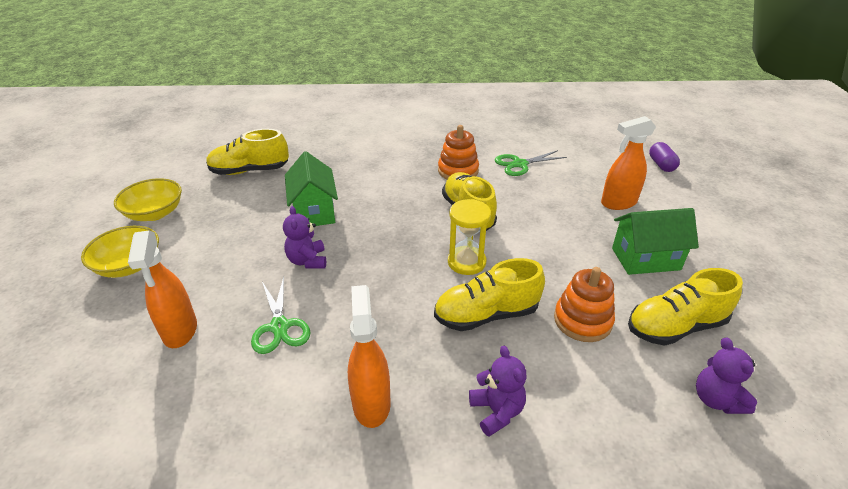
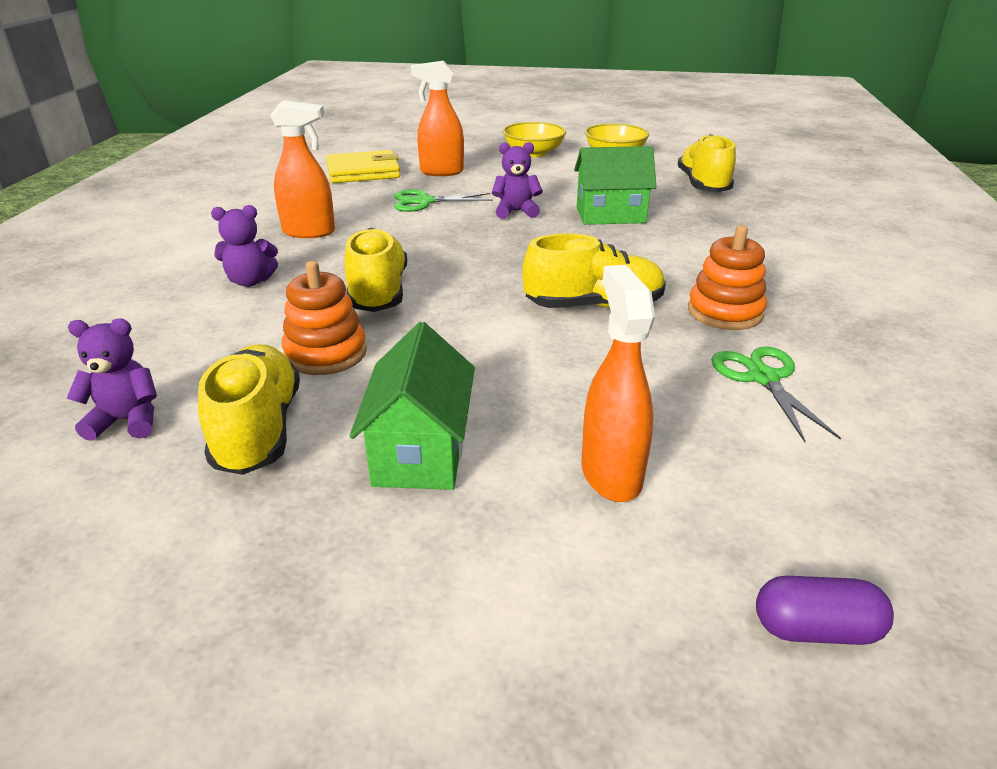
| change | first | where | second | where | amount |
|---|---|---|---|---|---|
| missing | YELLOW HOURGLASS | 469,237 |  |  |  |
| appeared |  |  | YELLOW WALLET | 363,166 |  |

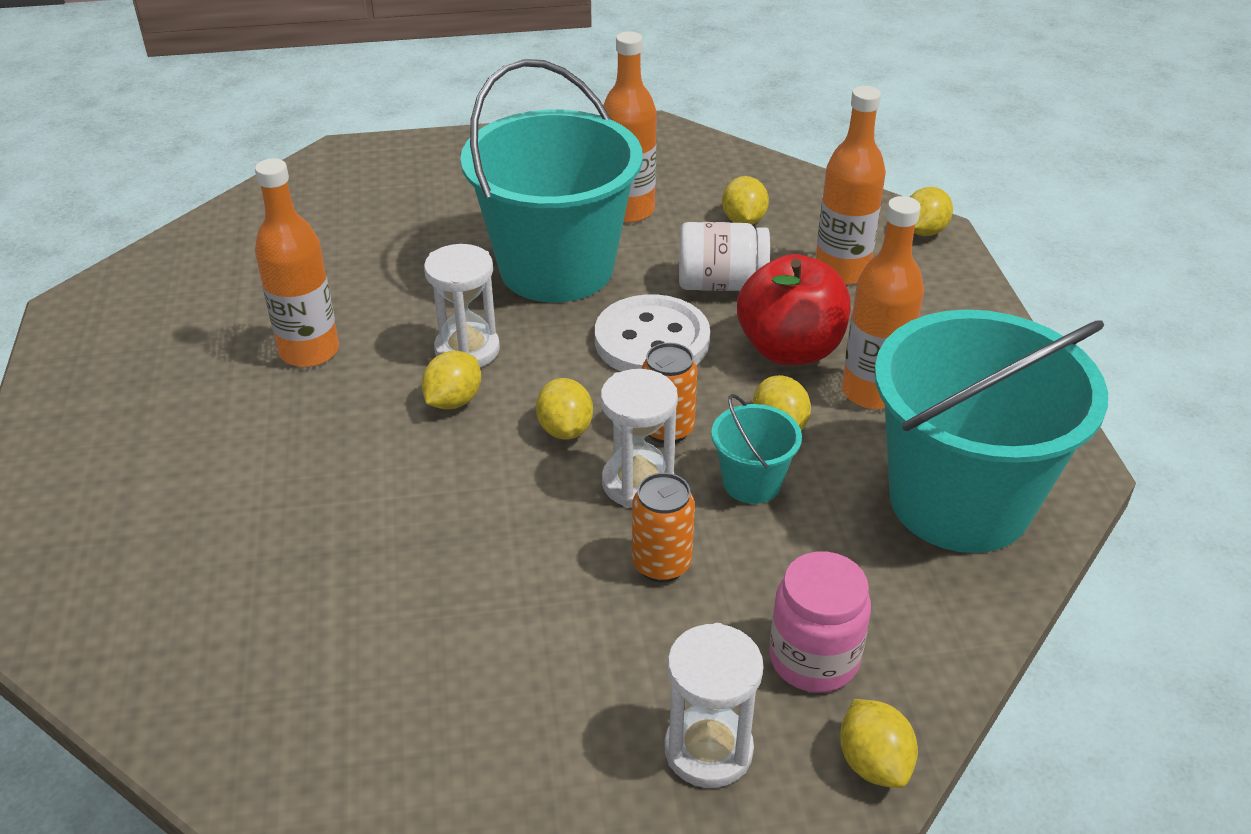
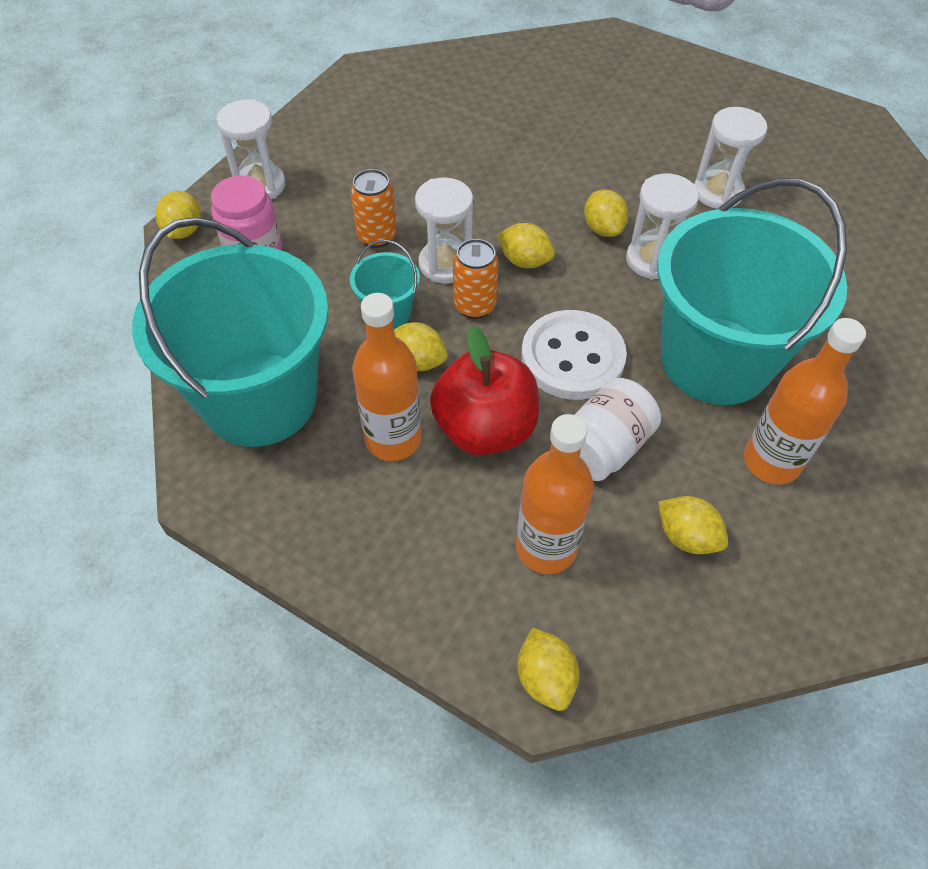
| change | first | where | second | where | amount |
|---|---|---|---|---|---|
| exchanged | ORANGE BOTTLE | 297,262 | WHITE HOURGLASS | 731,158 |  |
| spun | YELLOW LEMON | 879,743 |  | 178,215 | 75 degrees clockwise |

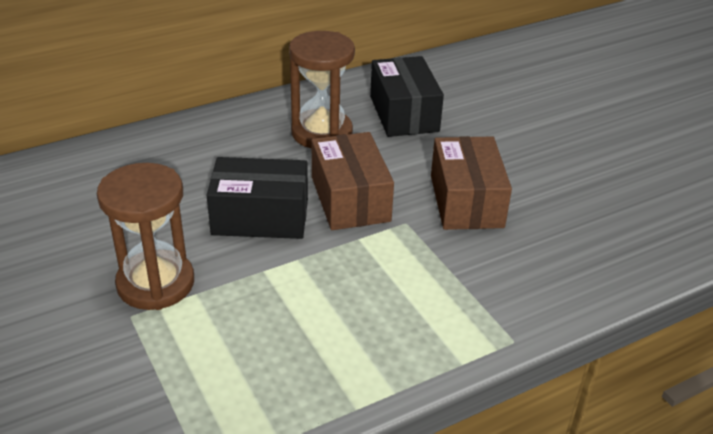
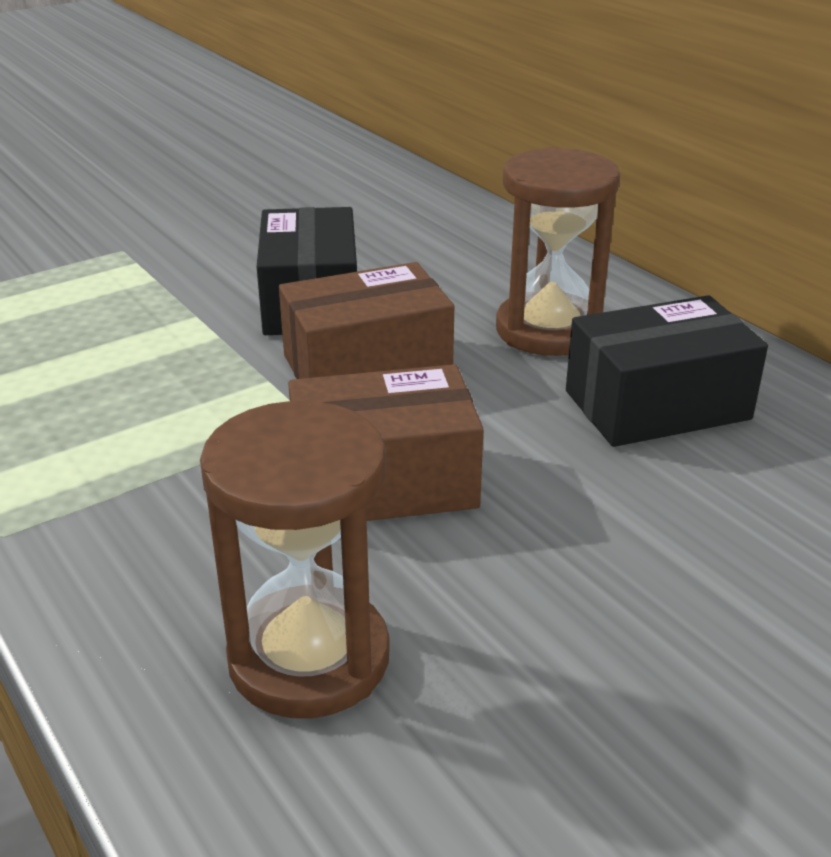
| change | first | where | second | where | amount |
|---|---|---|---|---|---|
| relocated | BROWN HOURGLASS | 145,236 |  | 295,558 |  |

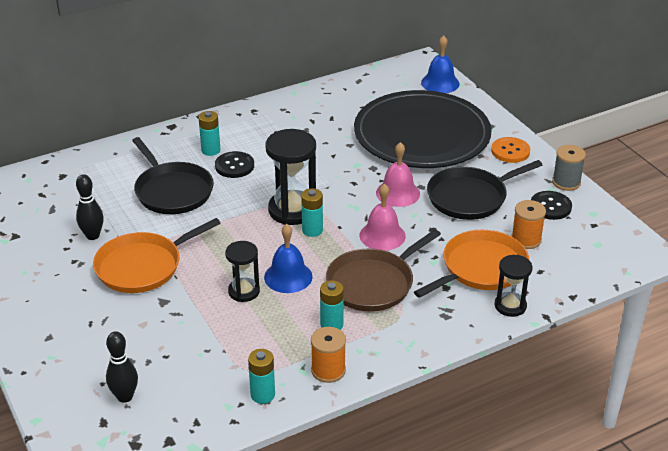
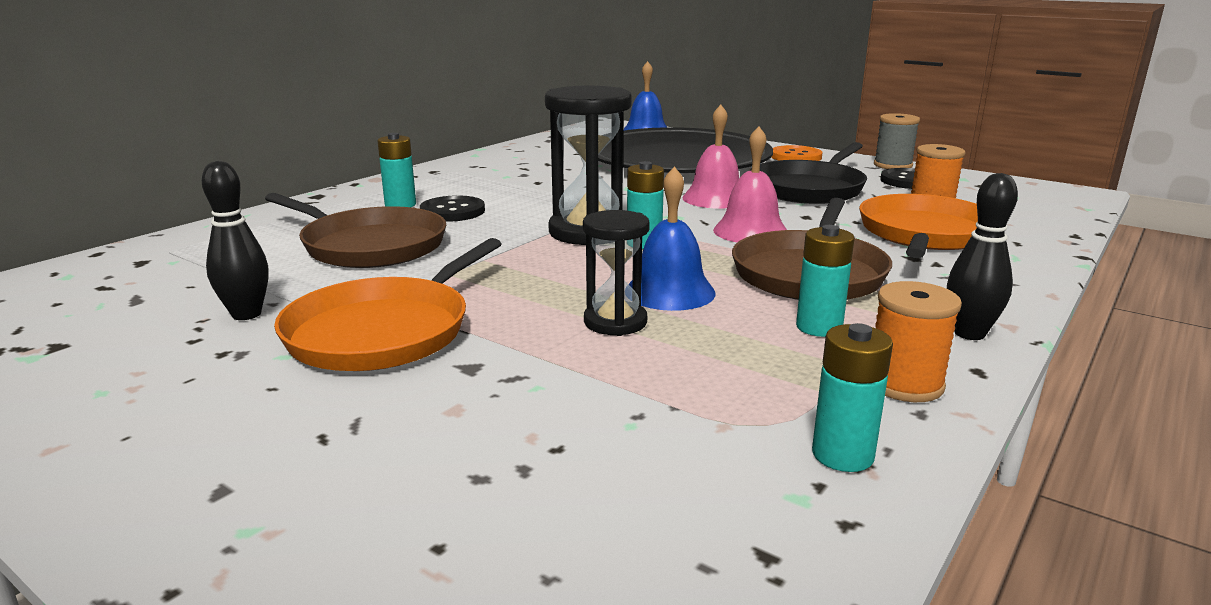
| change | first | where | second | where | amount |
|---|---|---|---|---|---|
| missing | BLACK HOURGLASS | 513,286 |  |  |  |
| relocated | BLACK BOWLING PIN | 122,367 |  | 982,256 |  |
| colour | BLACK PAN | 173,175 | BROWN PAN | 355,230 |  |

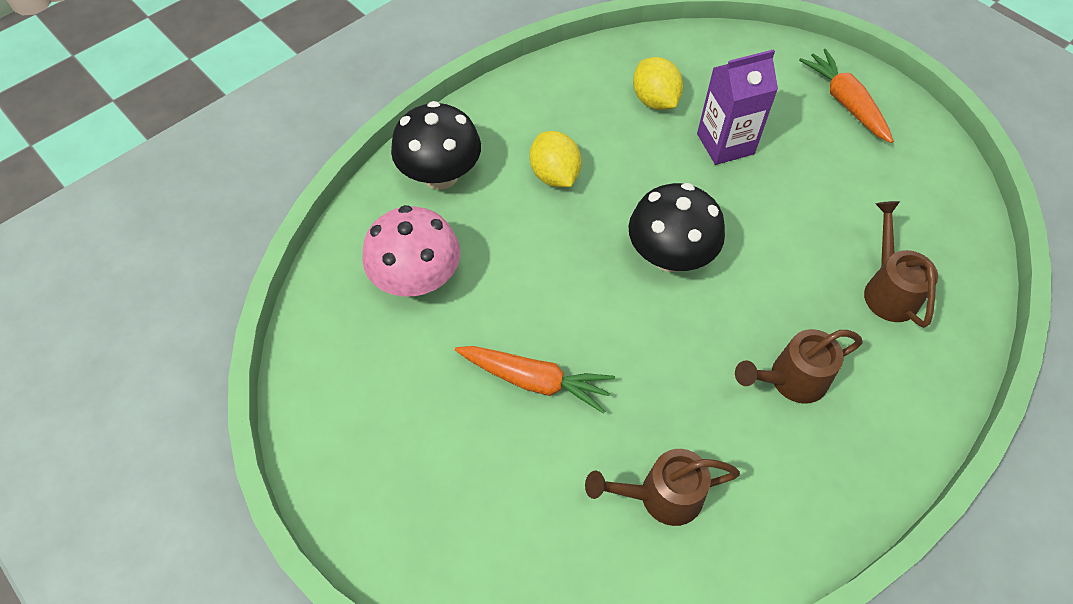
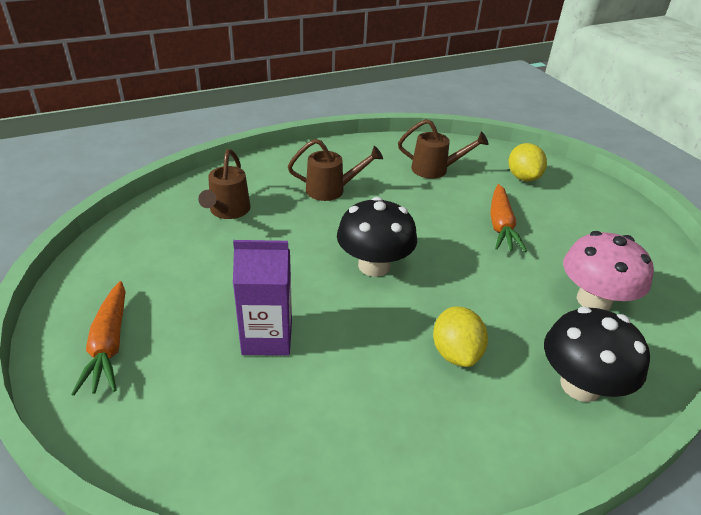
| change | first | where | second | where | amount |
|---|---|---|---|---|---|
| relocated | YELLOW LEMON | 658,83 |  | 528,162 |  |
| spun | ORANGE CARROT | 535,380 |  | 508,218 | 120 degrees counterclockwise |

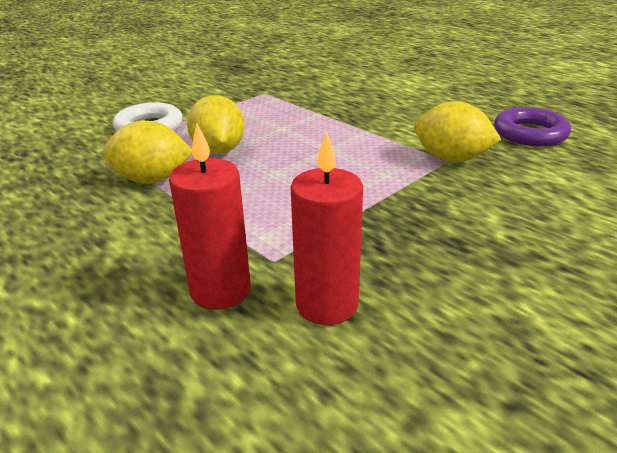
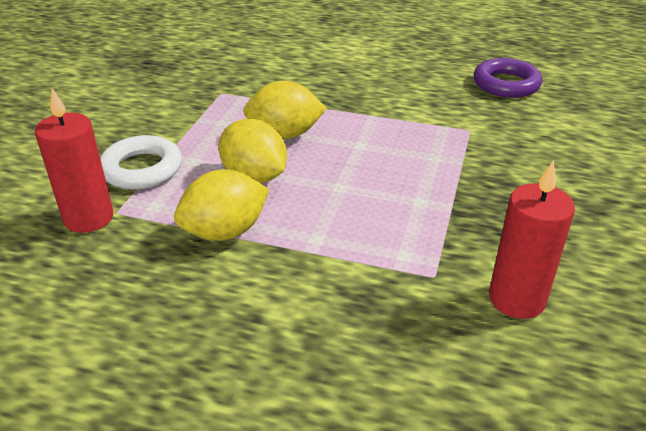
| change | first | where | second | where | amount |
|---|---|---|---|---|---|
| relocated | RED CANDLE | 210,216 |  | 74,160 |  |
| relocated | YELLOW LEMON | 457,131 |  | 285,110 |  |

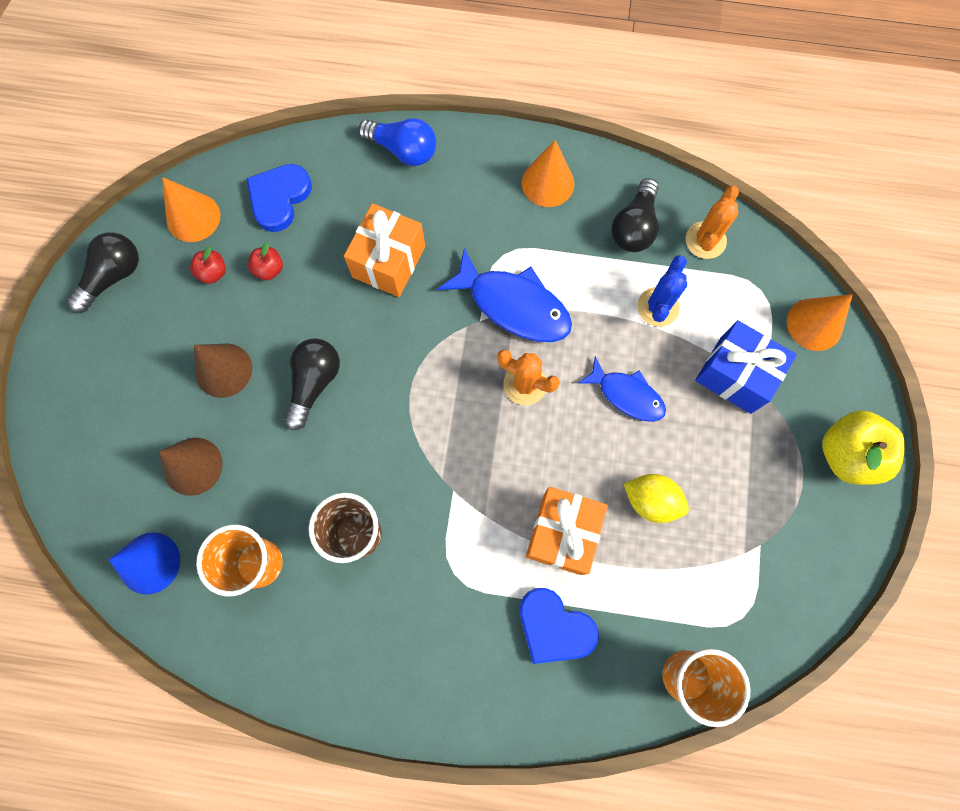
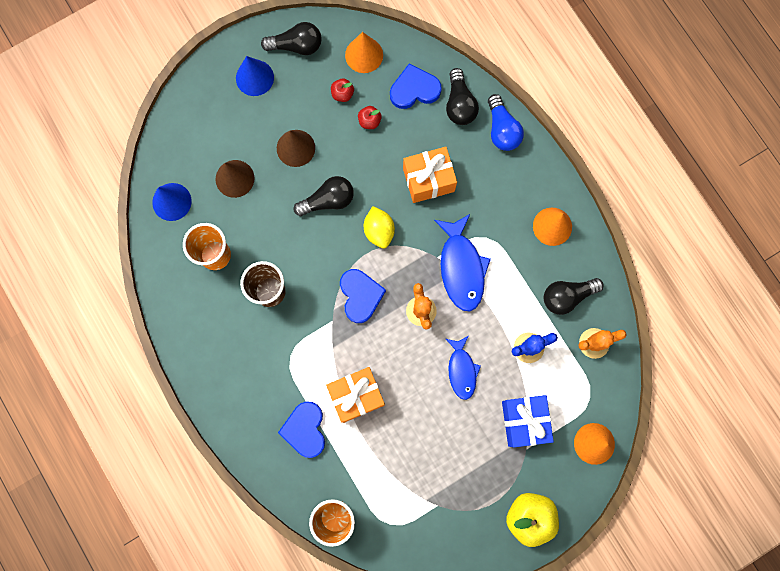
| change | first | where | second | where | amount |
|---|---|---|---|---|---|
| appeared |  |  | BLUE CONE | 255,76 |  |
| appeared |  |  | BLUE HEART | 363,296 |  |
| appeared |  |  | BLACK LIGHT BULB | 462,96 |  |
| relocated | YELLOW LEMON | 656,498 |  | 379,227 |  |

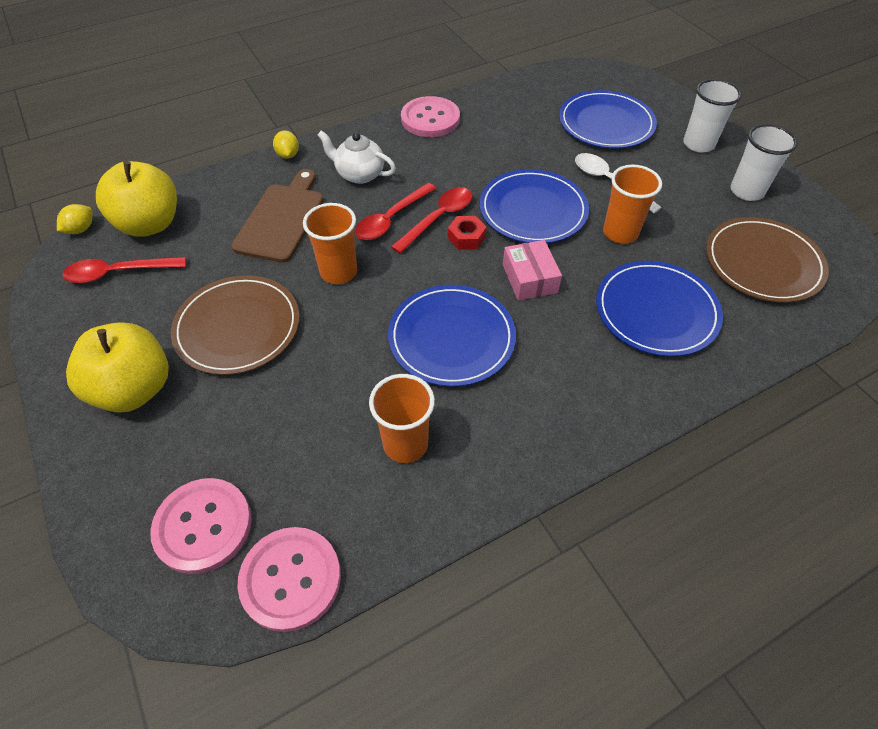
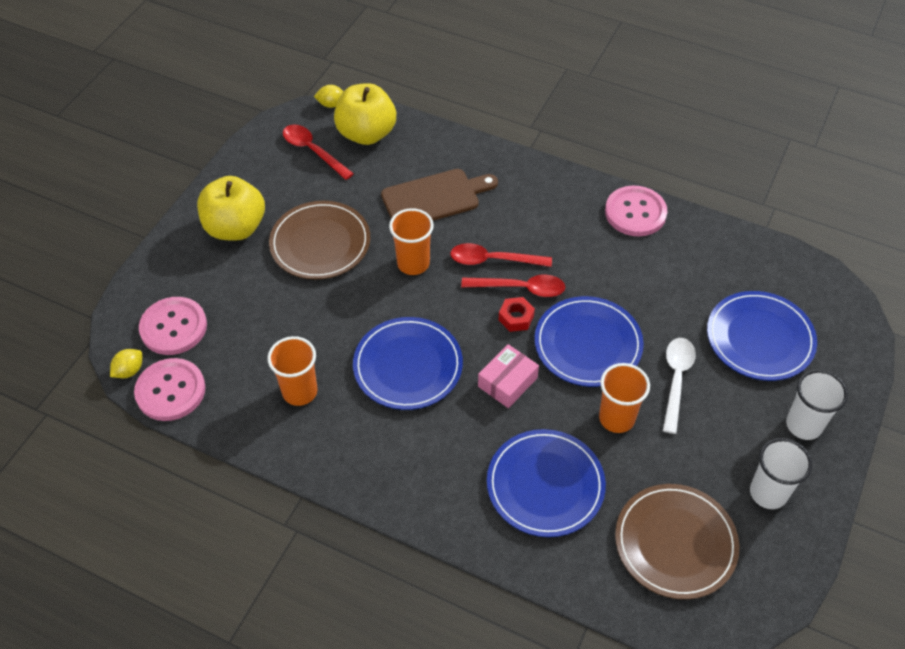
| change | first | where | second | where | amount |
|---|---|---|---|---|---|
| missing | WHITE TEAPOT | 357,157 |  |  |  |
| relocated | YELLOW LEMON | 286,145 |  | 126,363 |  |

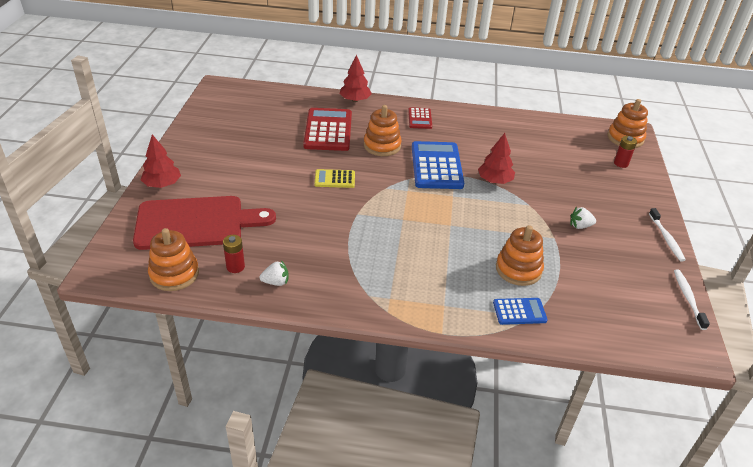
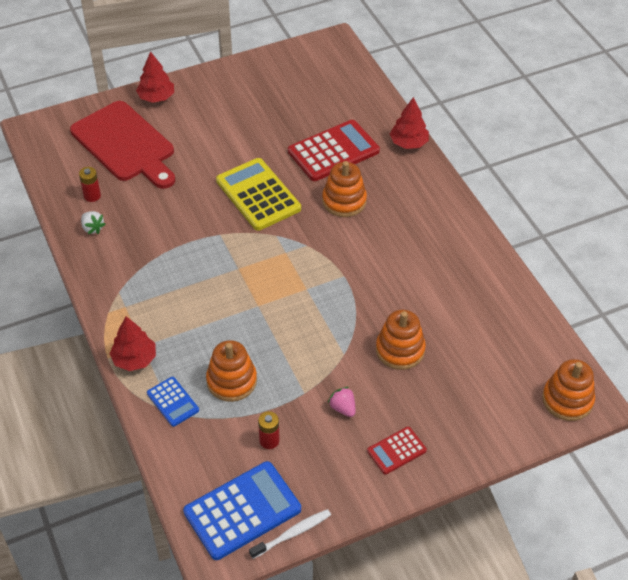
| change | first | where | second | where | amount |
|---|---|---|---|---|---|
| missing | WHITE TOOTHBRUSH | 667,235 |  |  |  |
| relocated | ORANGE STACKING TOY | 173,259 |  | 401,340 |  |
| relocated | RED CALCULATOR | 420,118 |  | 397,451 |  |
| relocated | BLUE CALCULATOR | 438,165 |  | 242,510 |  |
| relocated | RED TREE | 496,158 |  | 133,343 |  |
| relocated | RED BATTERY | 625,152 |  | 269,430 |  |
| colour | WHITE STRAWBERRY | 583,218 | PINK STRAWBERRY | 341,402 |  |
| size | YELLOW CALCULATOR | 334,178 |  | 258,194 | x1.90 |

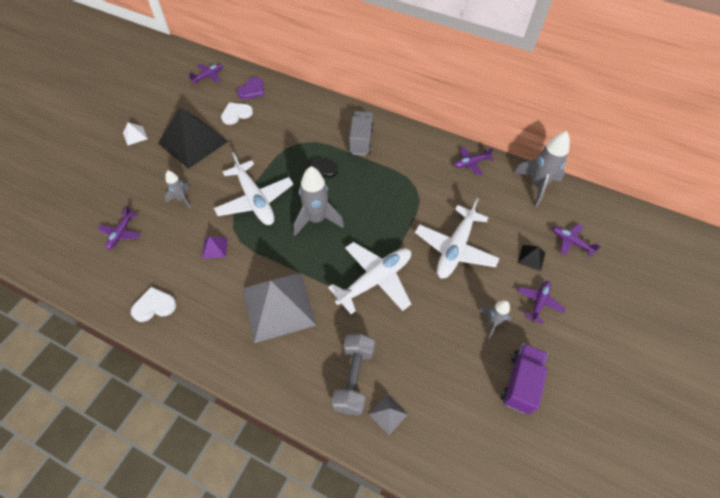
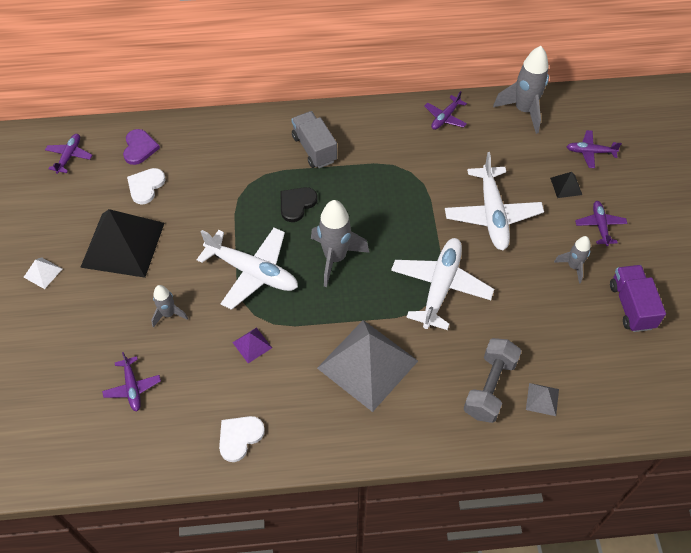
| change | first | where | second | where | amount |
|---|---|---|---|---|---|
| spun | GREY DUMBBELL | 353,374 |  | 493,380 | 45 degrees clockwise |

